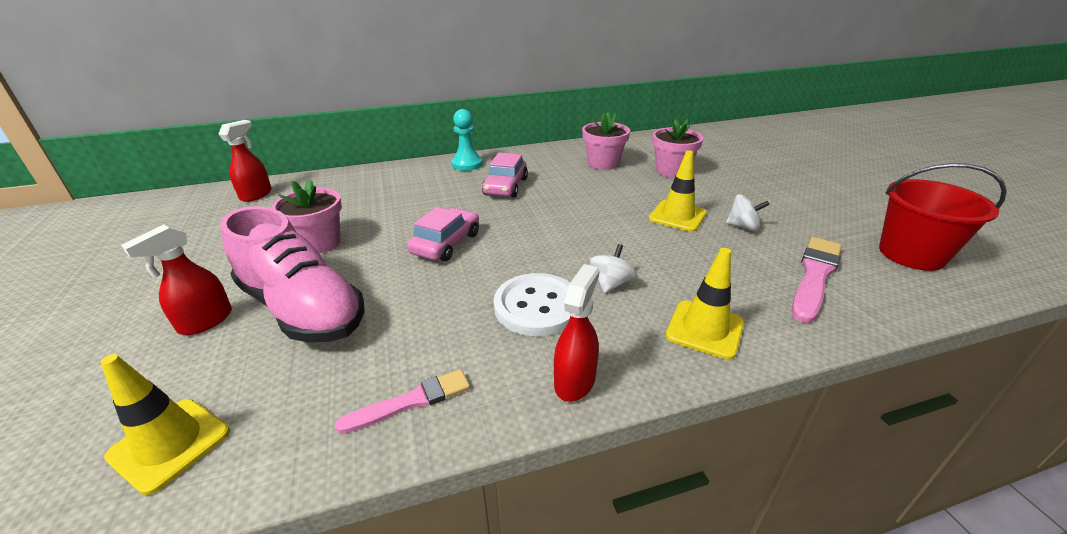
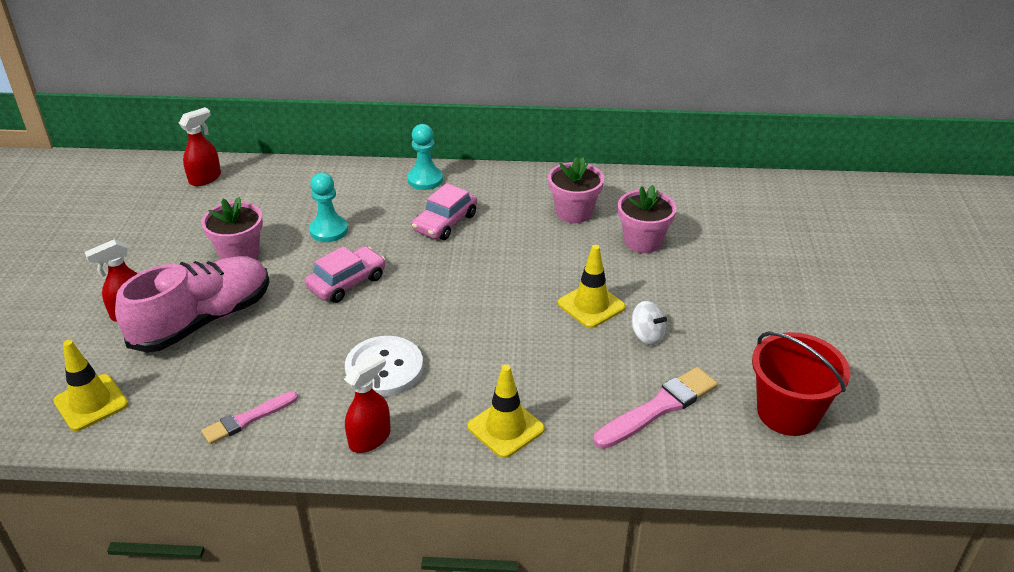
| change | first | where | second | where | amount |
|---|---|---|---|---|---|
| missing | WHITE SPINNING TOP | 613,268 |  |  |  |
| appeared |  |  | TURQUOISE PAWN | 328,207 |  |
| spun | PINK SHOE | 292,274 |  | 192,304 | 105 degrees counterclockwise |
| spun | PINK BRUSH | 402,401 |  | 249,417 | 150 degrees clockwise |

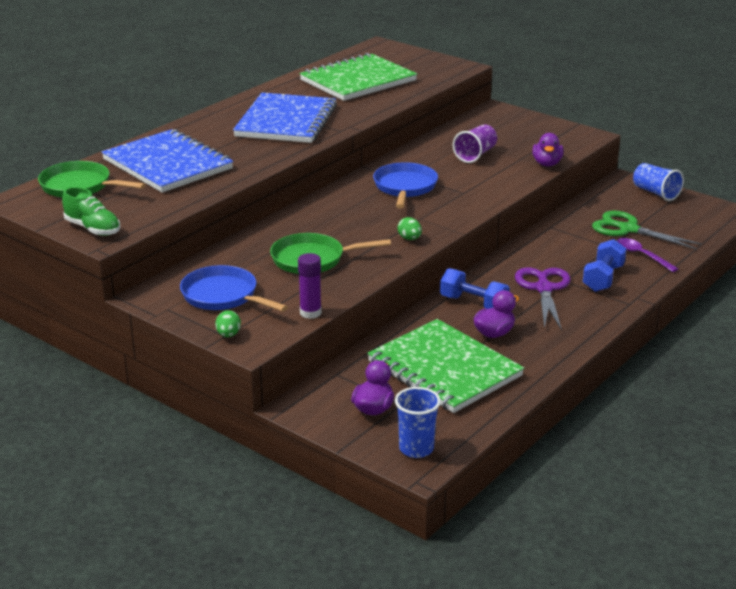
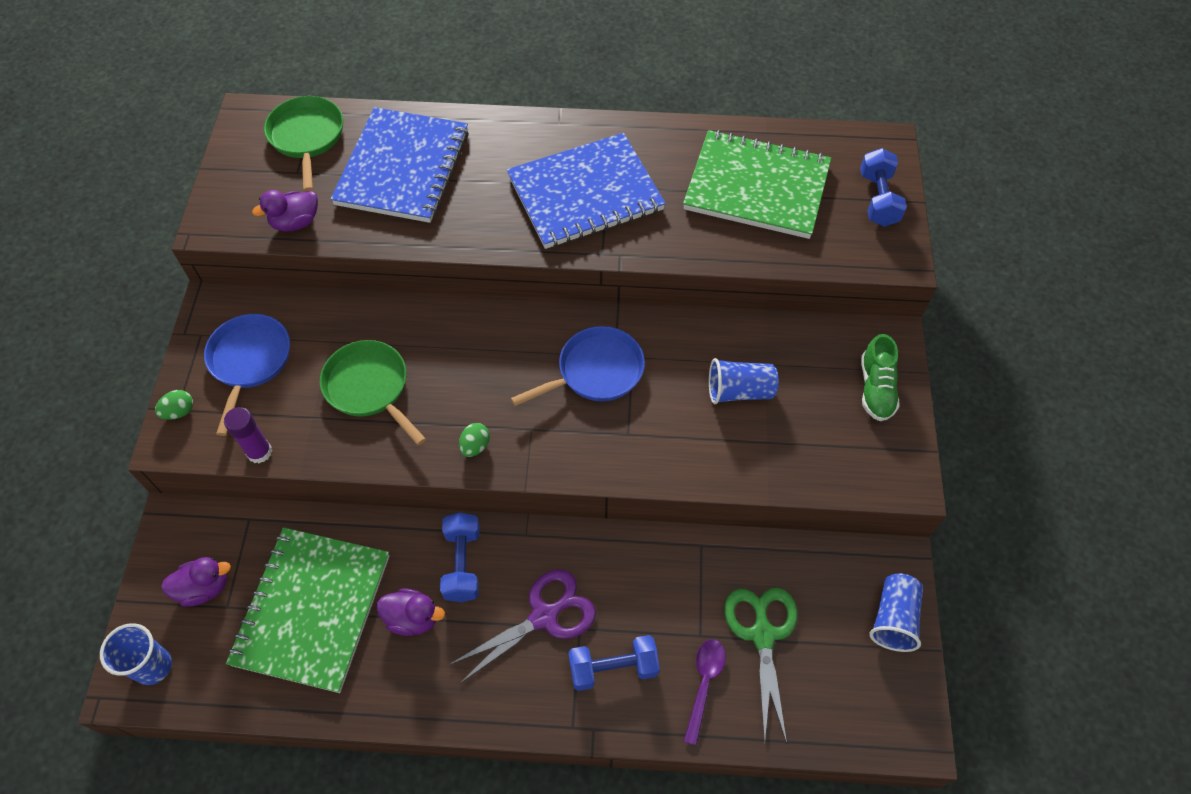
| change | first | where | second | where | amount |
|---|---|---|---|---|---|
| appeared |  |  | BLUE DUMBBELL | 883,187 |  |
| relocated | GREEN SHOE | 91,211 |  | 880,377 |  |
| relocated | PURPLE DUCK | 548,150 |  | 285,211 |  |
| colour | PURPLE CUP | 475,144 | BLUE CUP | 743,381 |  |

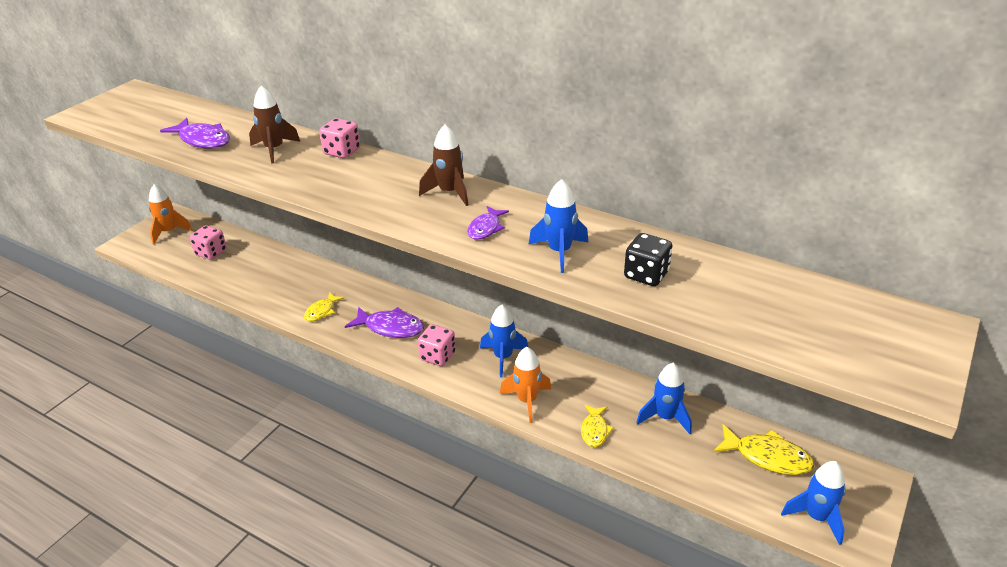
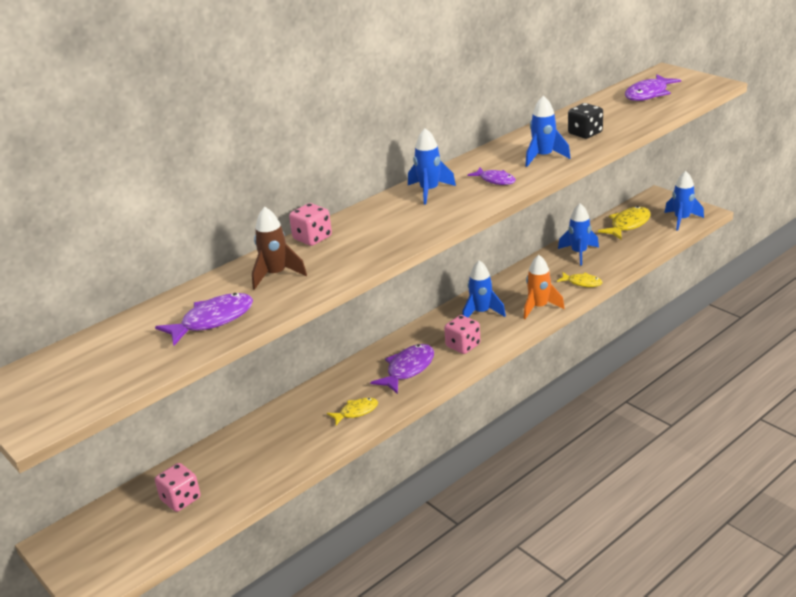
| change | first | where | second | where | amount |
|---|---|---|---|---|---|
| missing | ORANGE ROCKET | 170,214 |  |  |  |
| appeared |  |  | PURPLE FISH | 653,87 |  |
| colour | BROWN ROCKET | 443,165 | BLUE ROCKET | 432,166 |  |
| spun | YELLOW FISH | 324,307 |  | 352,411 | 75 degrees counterclockwise |

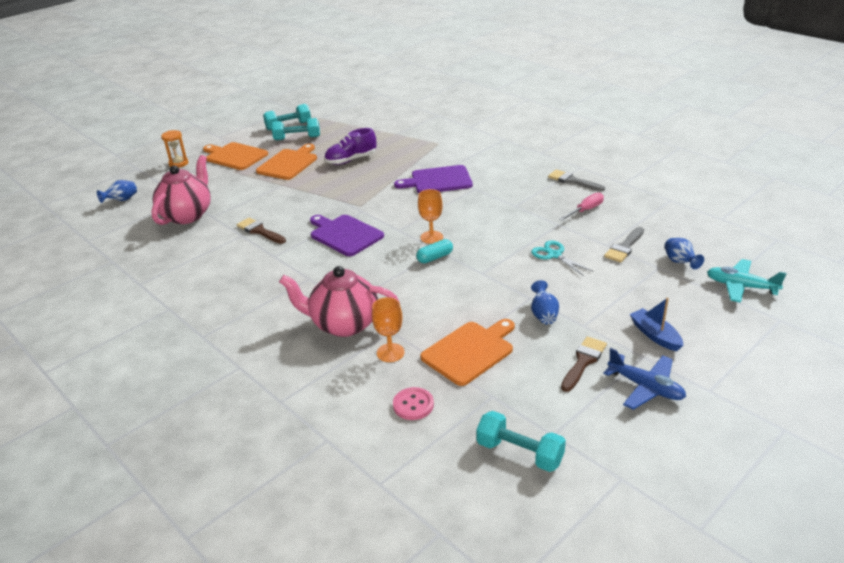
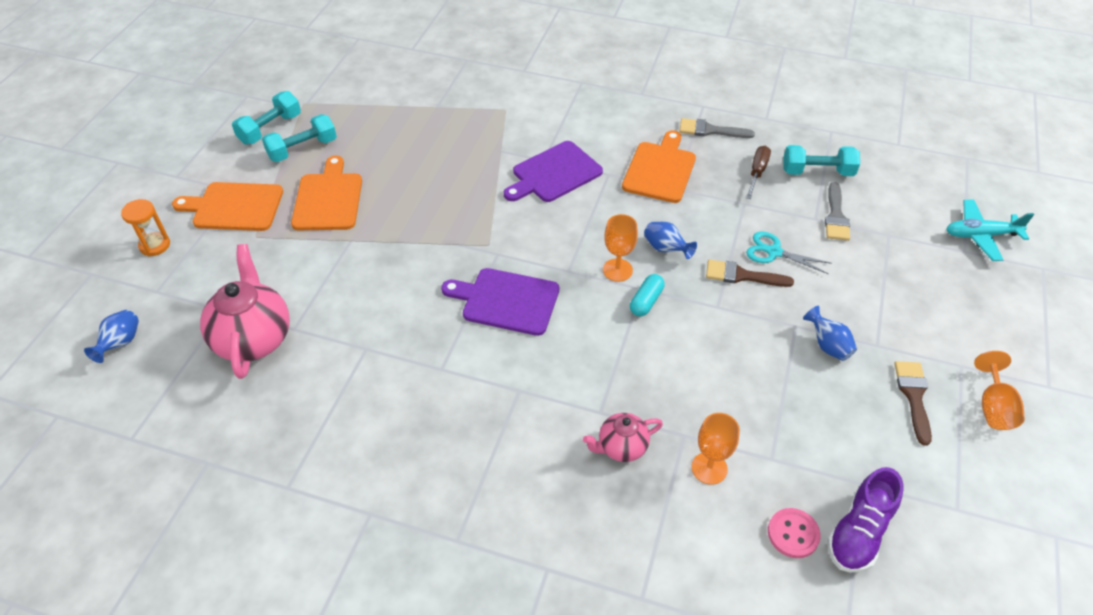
| change | first | where | second | where | amount |
|---|---|---|---|---|---|
| missing | BLUE BOAT | 656,324 |  |  |  |
| relocated | BROWN BRUSH | 261,231 |  | 750,273 |  |
| relocated | PURPLE SHOE | 350,146 |  | 865,519 |  |
| relocated | ORANGE CUTTING BOARD | 467,352 |  | 659,166 |  |
| relocated | TURQUOISE DUMBBELL | 521,441 |  | 821,160 |  |
| relocated | BLUE VASE | 684,253 |  | 670,240 |  |
| exchanged | BLUE PLANE | 644,379 | ORANGE GOBLET | 999,390 |  |
| colour | PINK SCREWDRIVER | 581,206 | BROWN SCREWDRIVER | 758,172 |  |
| size | PINK TEAPOT | 339,301 |  | 623,437 | x0.55 |

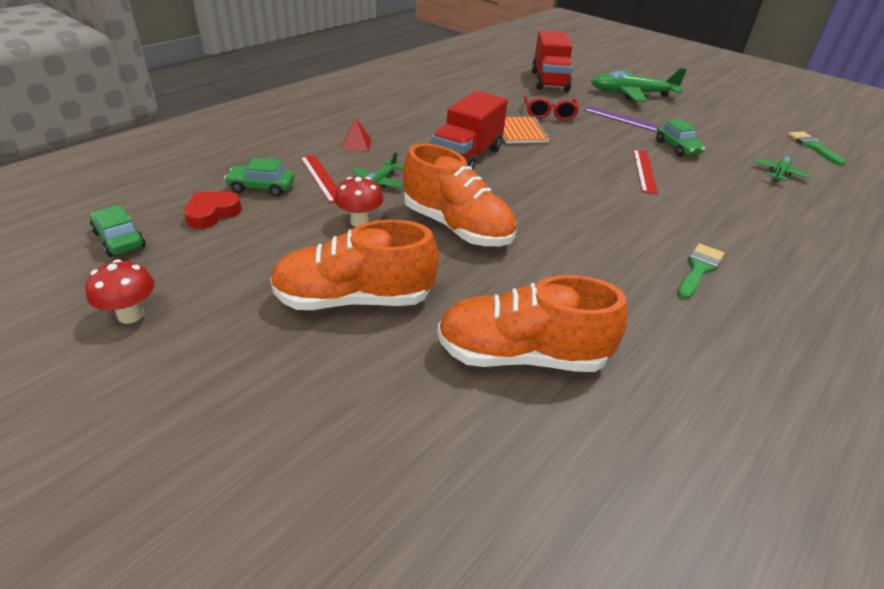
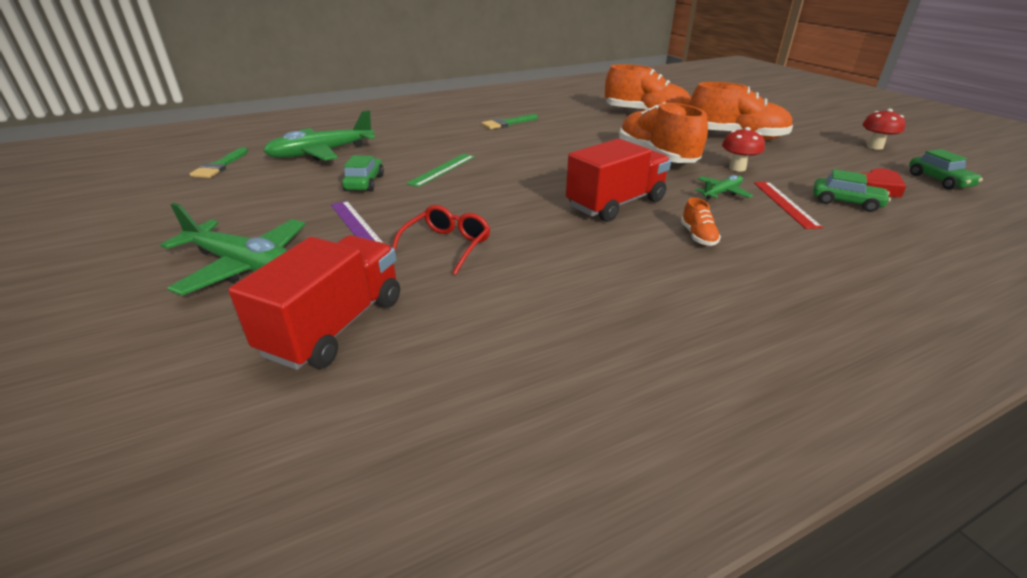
| change | first | where | second | where | amount |
|---|---|---|---|---|---|
| missing | RED PYRAMID | 356,134 |  |  |  |
| missing | ORANGE NOTEBOOK | 526,130 |  |  |  |
| appeared |  |  | ORANGE SHOE | 701,222 |  |
| colour | RED RULER | 645,171 | GREEN RULER | 440,170 |  |
| size | GREEN PLANE | 782,168 |  | 319,135 | x1.97 |

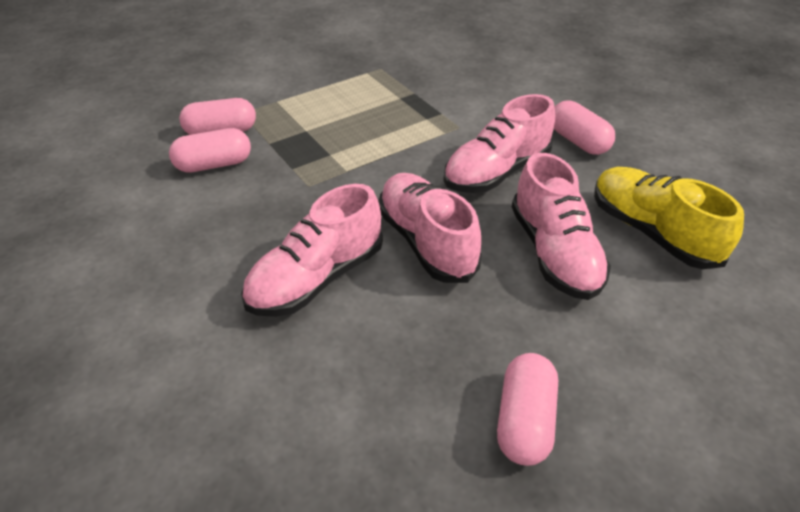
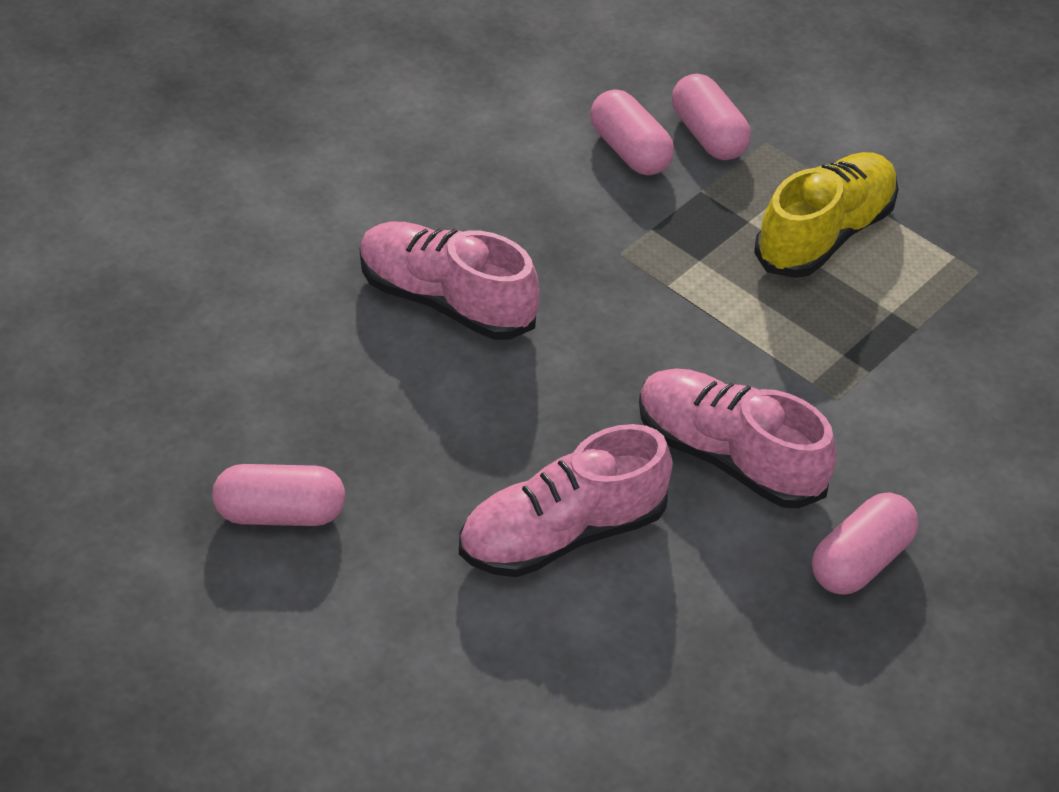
| change | first | where | second | where | amount |
|---|---|---|---|---|---|
| missing | PINK SHOE | 430,228 |  |  |  |
| relocated | YELLOW SHOE | 669,218 |  | 826,215 |  |

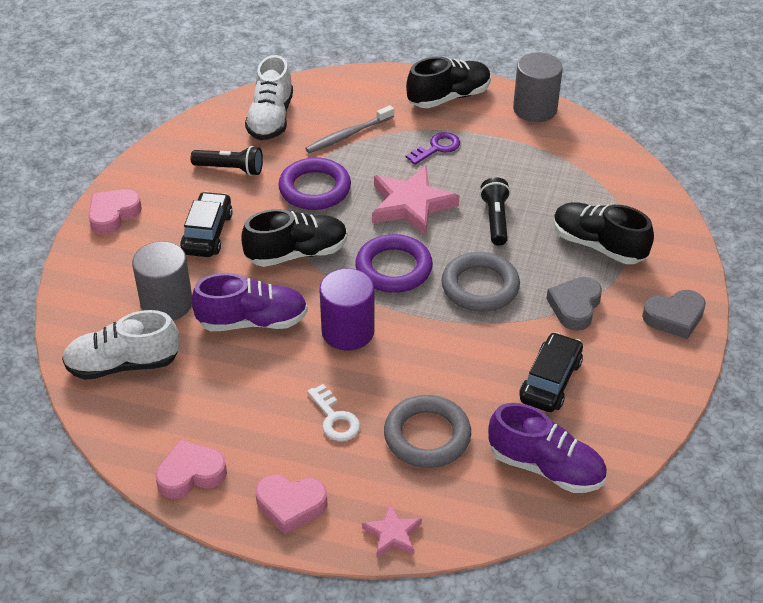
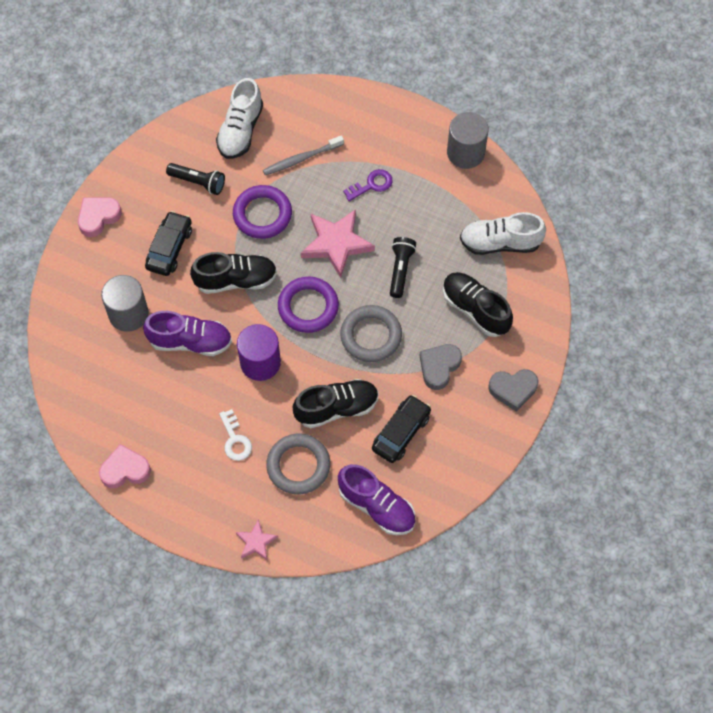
| change | first | where | second | where | amount |
|---|---|---|---|---|---|
| missing | PINK HEART | 291,504 |  |  |  |
| relocated | WHITE SHOE | 121,345 |  | 503,233 |  |
| relocated | BLACK SHOE | 448,82 |  | 336,403 |  |

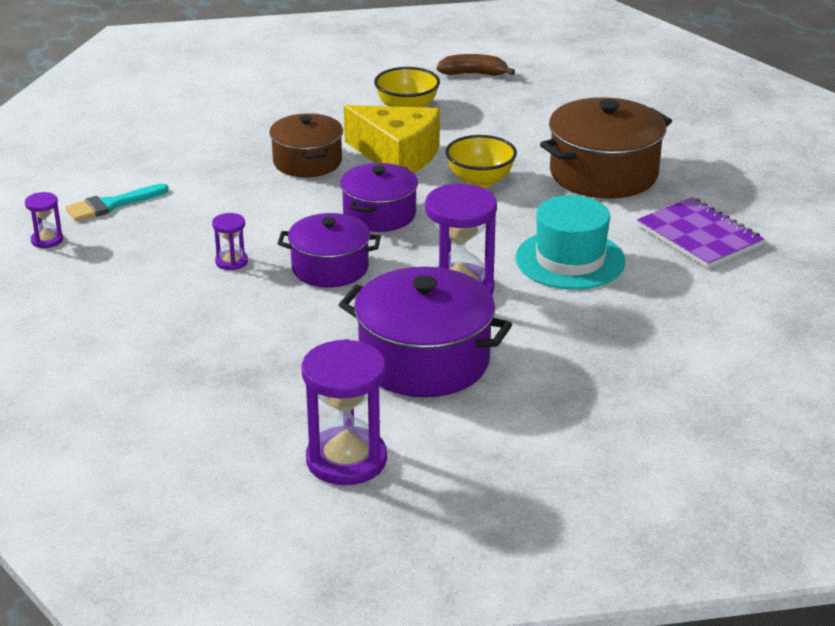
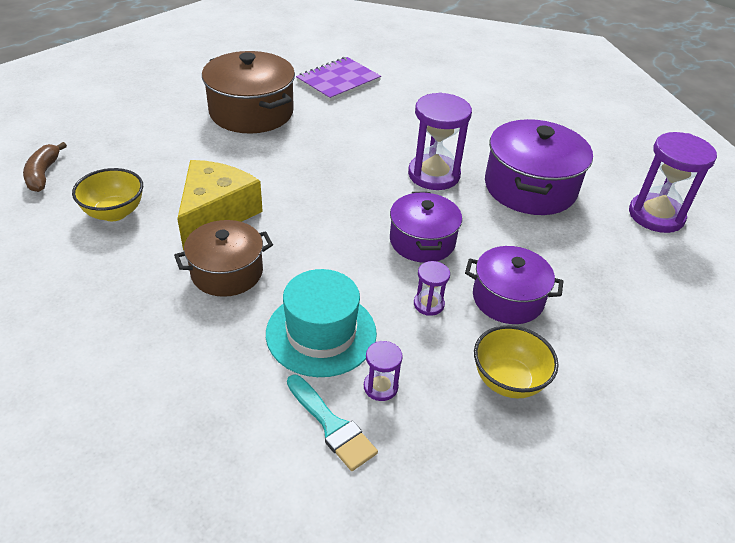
| change | first | where | second | where | amount |
|---|---|---|---|---|---|
| relocated | PURPLE HOURGLASS | 44,220 |  | 383,371 |  |
| relocated | PURPLE POT | 379,197 |  | 514,285 |  |
| relocated | YELLOW BOWL | 481,161 |  | 516,362 |  |
| relocated | TURQUOISE HAT | 571,242 |  | 321,323 |  |

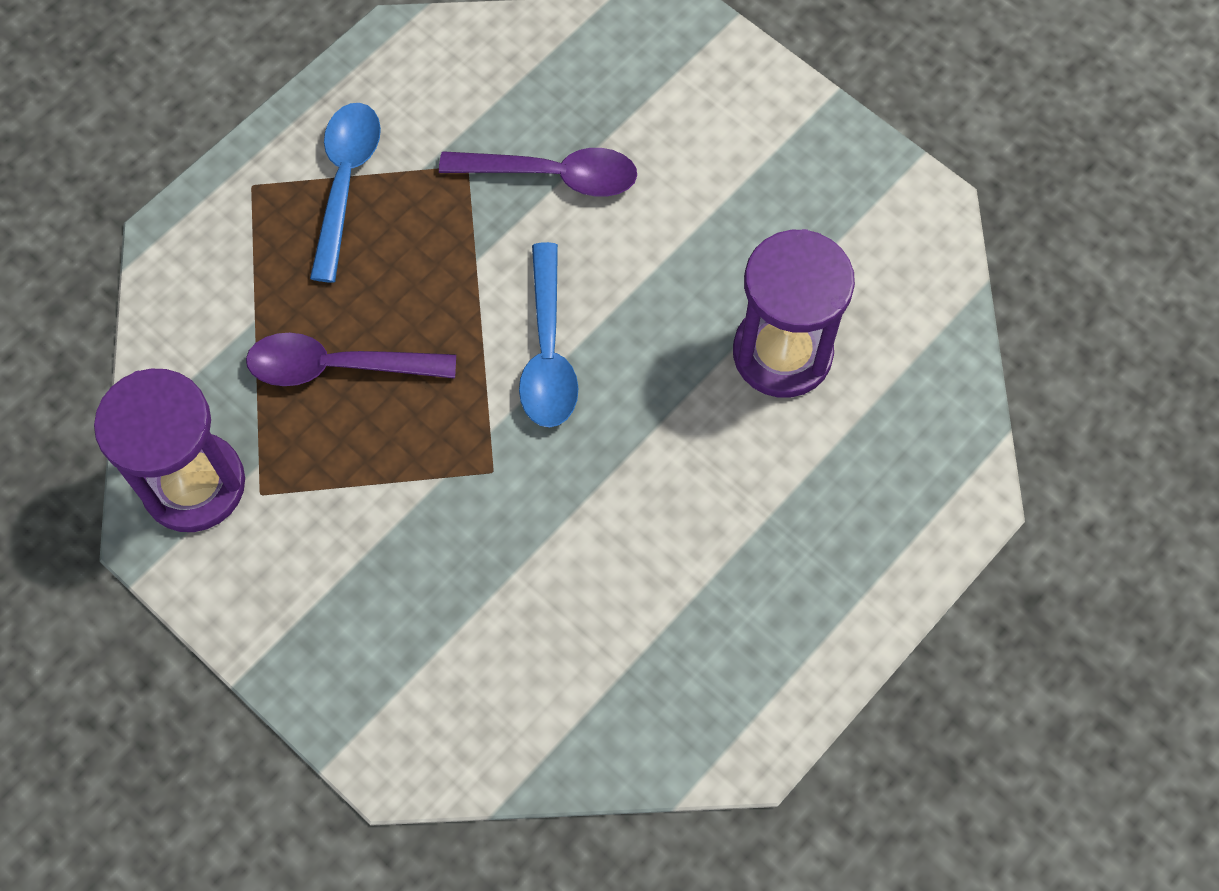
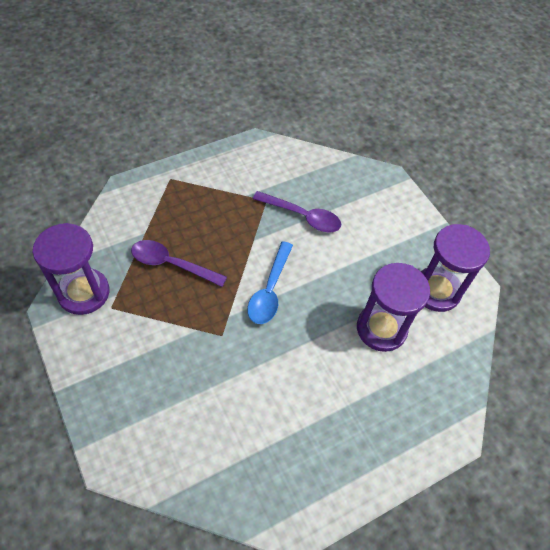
| change | first | where | second | where | amount |
|---|---|---|---|---|---|
| missing | BLUE SPOON | 345,193 |  |  |  |
| appeared |  |  | PURPLE HOURGLASS | 455,268 |  |

